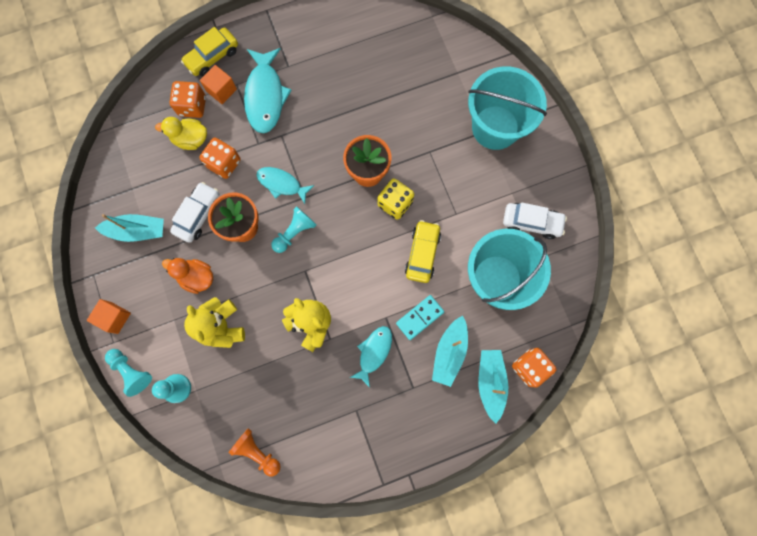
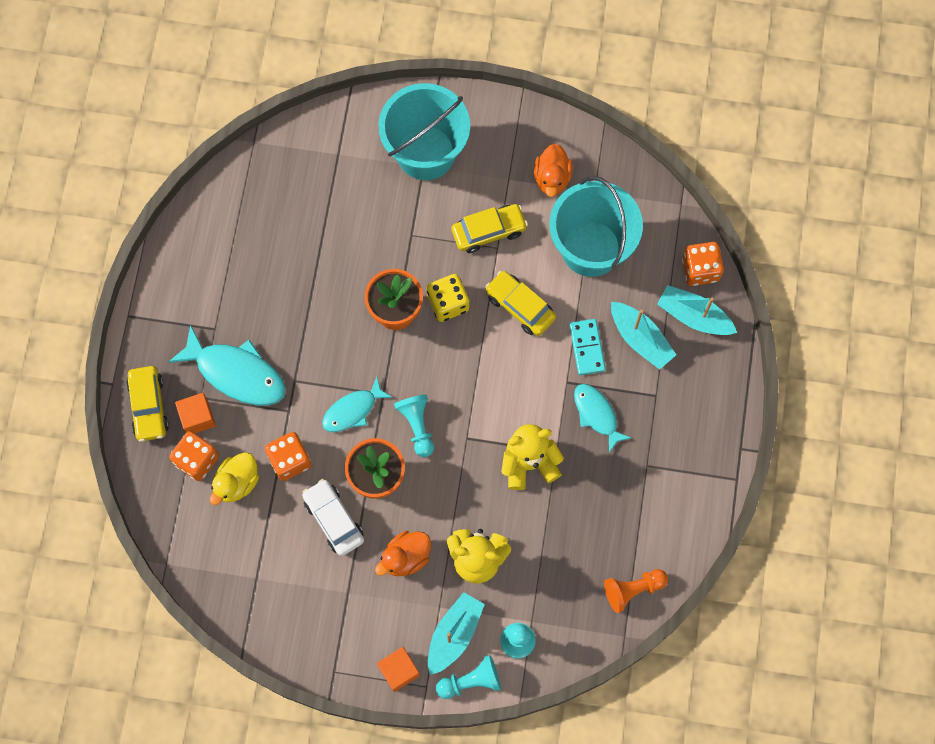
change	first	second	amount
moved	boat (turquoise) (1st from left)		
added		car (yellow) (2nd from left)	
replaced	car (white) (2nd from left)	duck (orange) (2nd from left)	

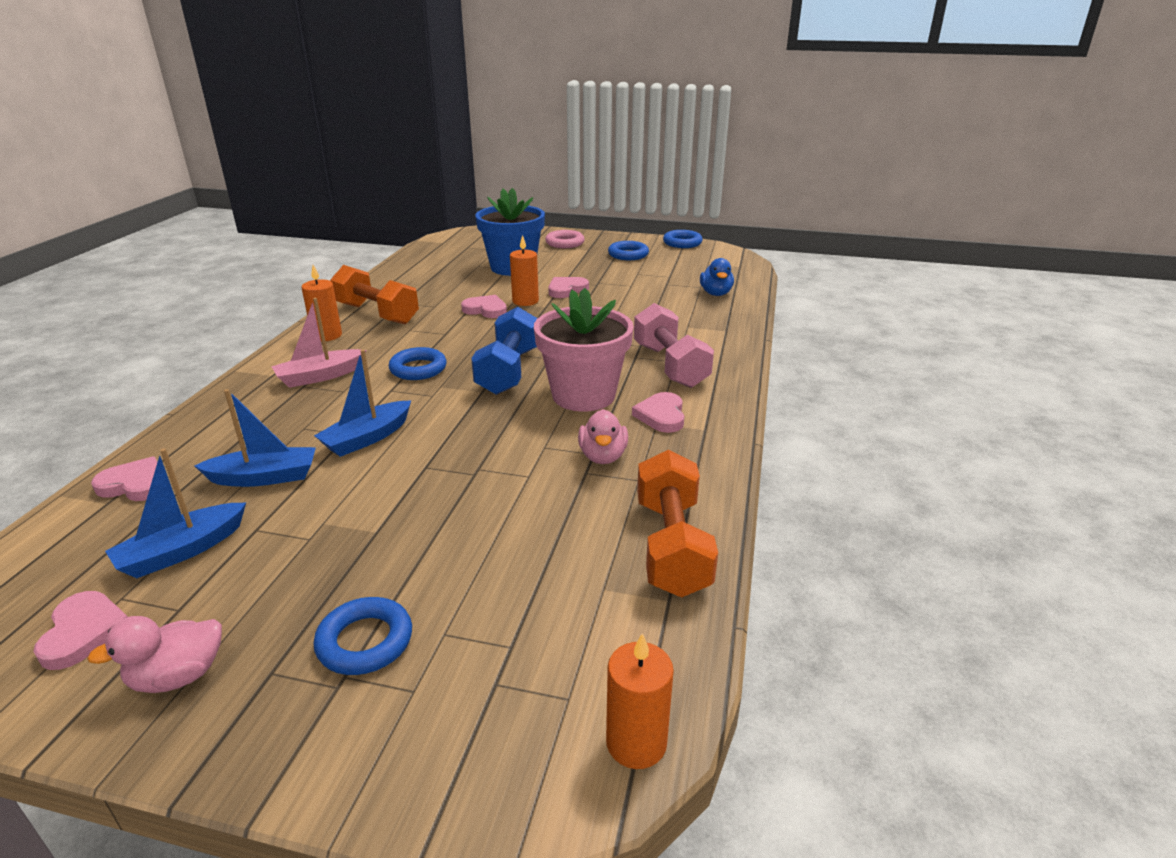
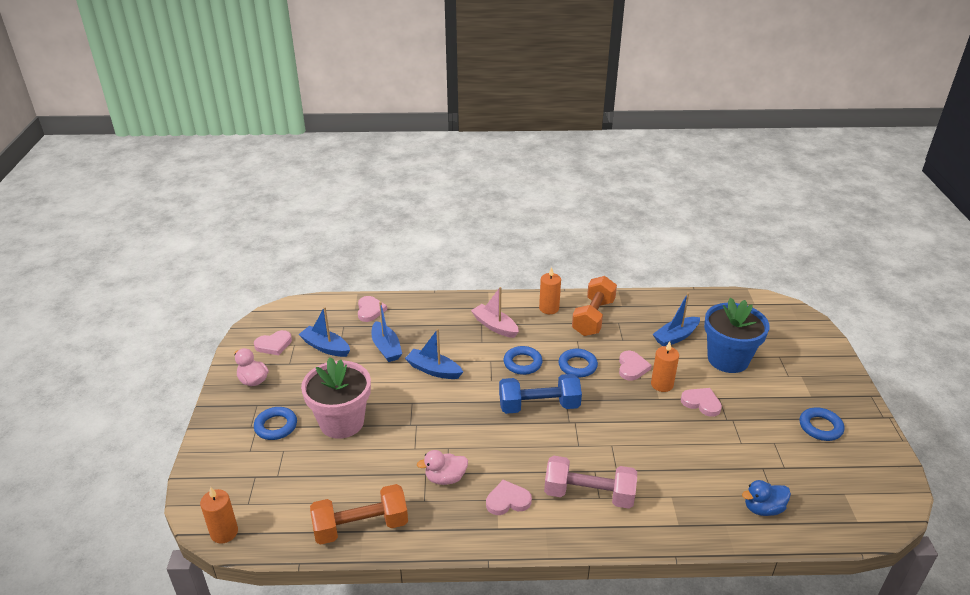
change	first	second	amount
moved	flower pot (pink)		
turned	dumbbell (pink)		45 degrees clockwise
moved	ring (blue) (4th from left in the first image)	ring (blue) (3rd from left)	
added		boat (blue) (4th from left)	
removed	ring (pink)		

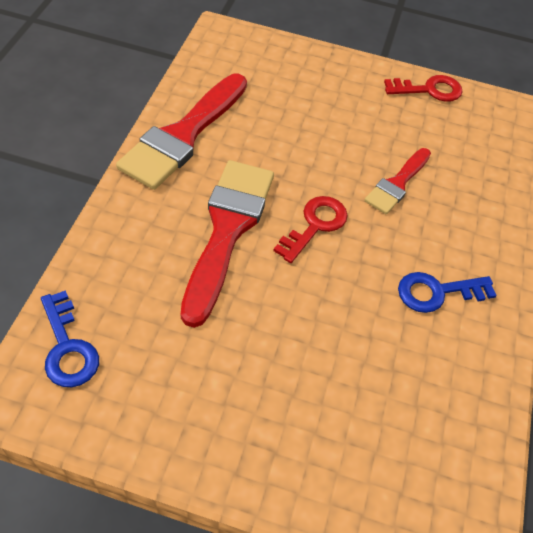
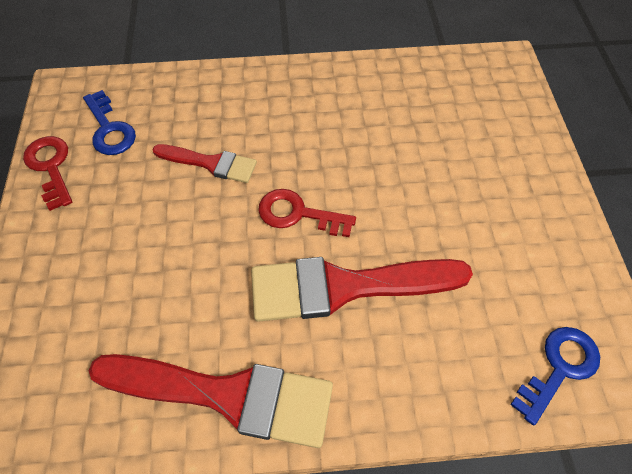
change	first	second	amount
moved	key (blue) (2nd from left in the first image)	key (blue) (1st from left)	

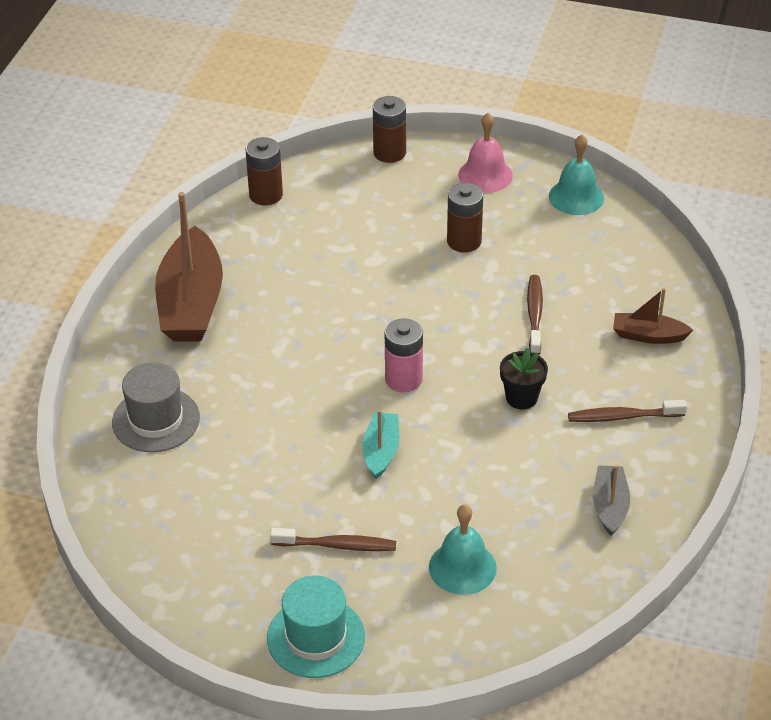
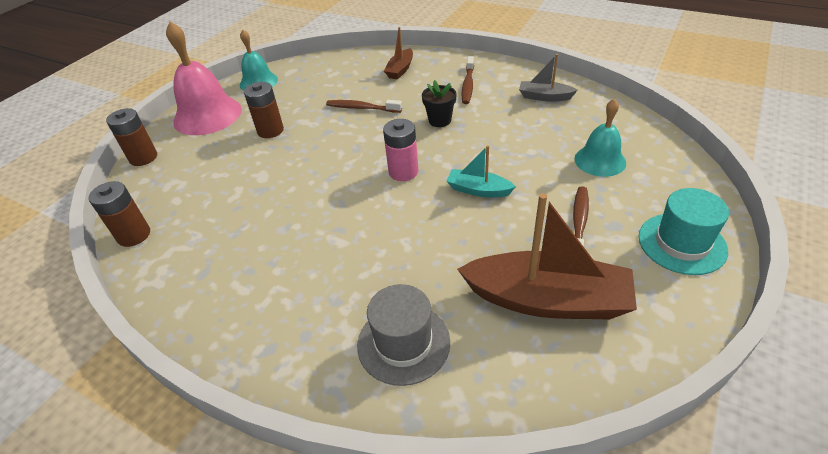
change	first	second	amount
resized	bell (pink)		x1.64
moved	boat (brown) (1st from left in the first image)	boat (brown) (2nd from left)	

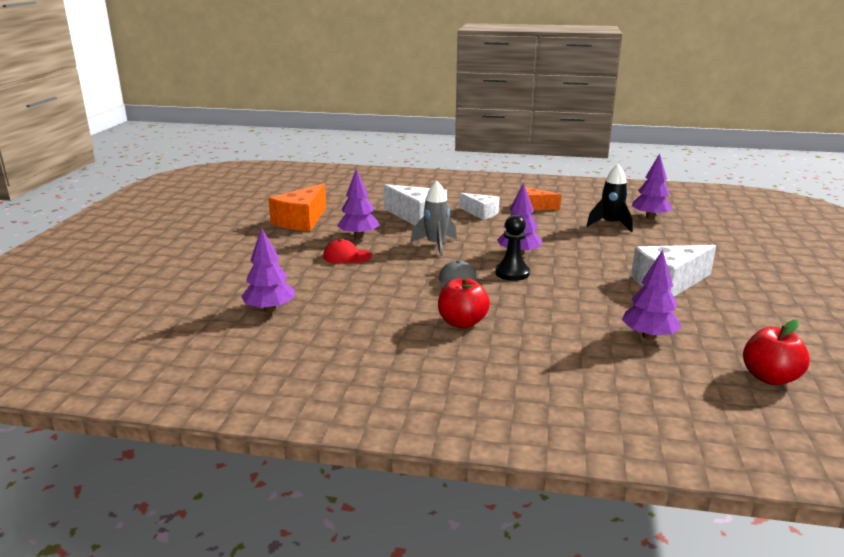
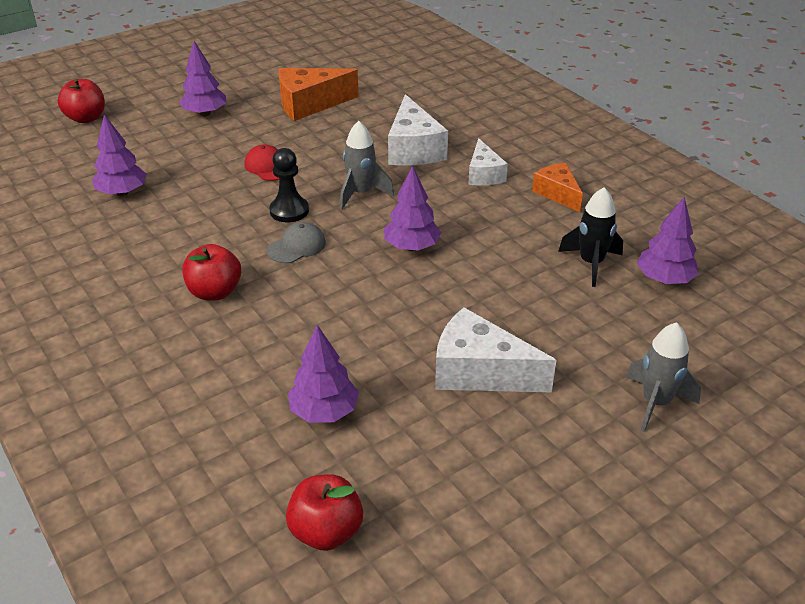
change	first	second	amount
added		apple (red) (1st from left)	
moved	tree (purple) (2nd from left)		
moved	pawn (black)		
added		rocket (grey) (2nd from left)	

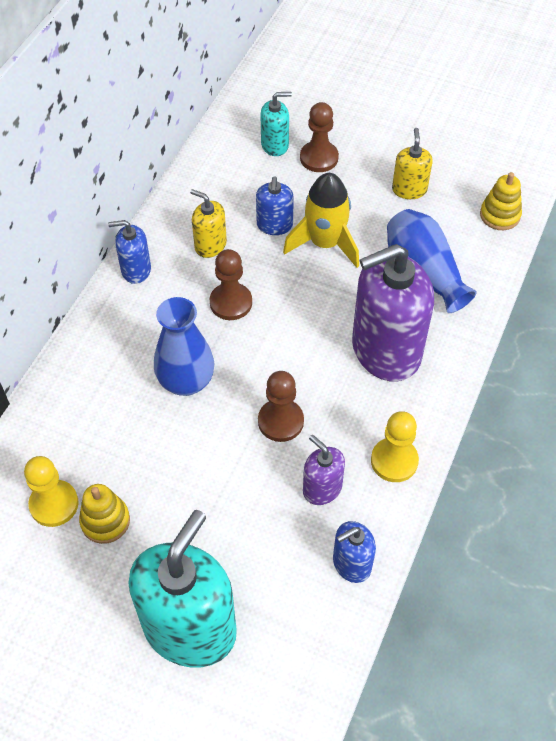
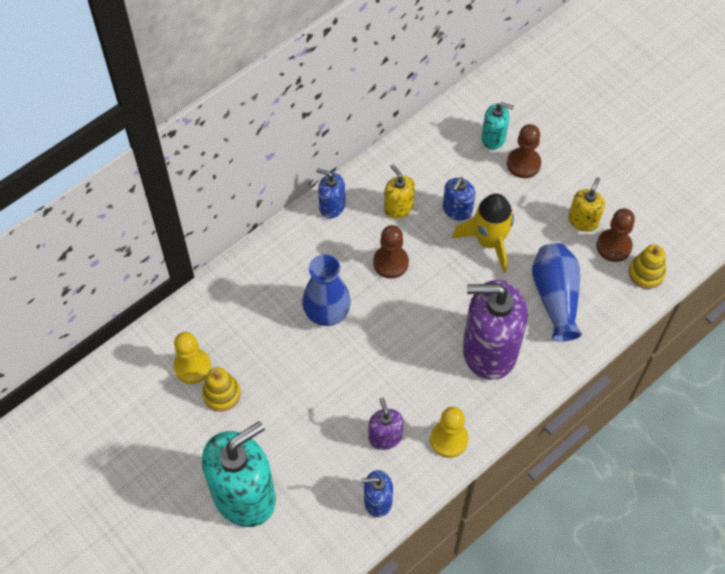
change	first	second	amount
moved	pawn (brown) (2nd from left in the first image)	pawn (brown) (3rd from left)	

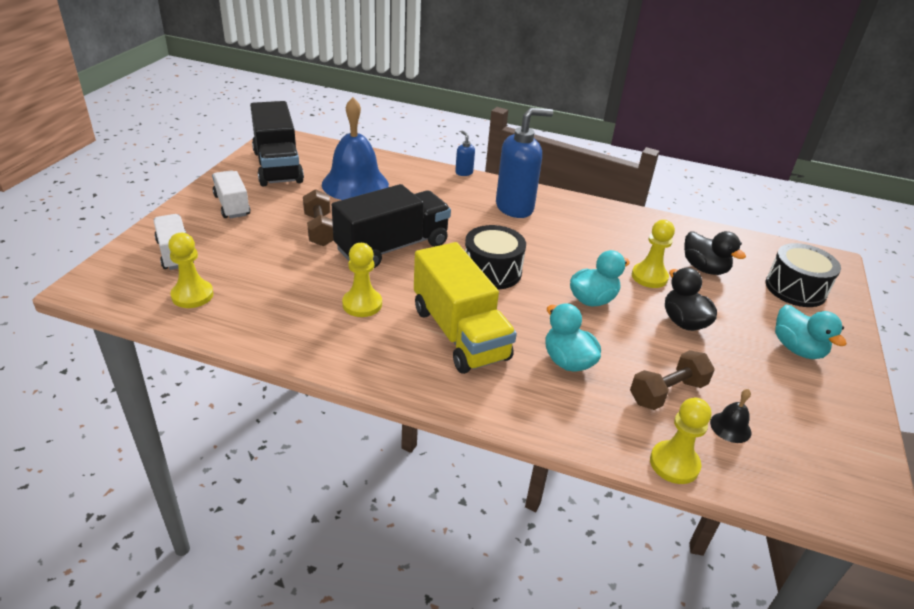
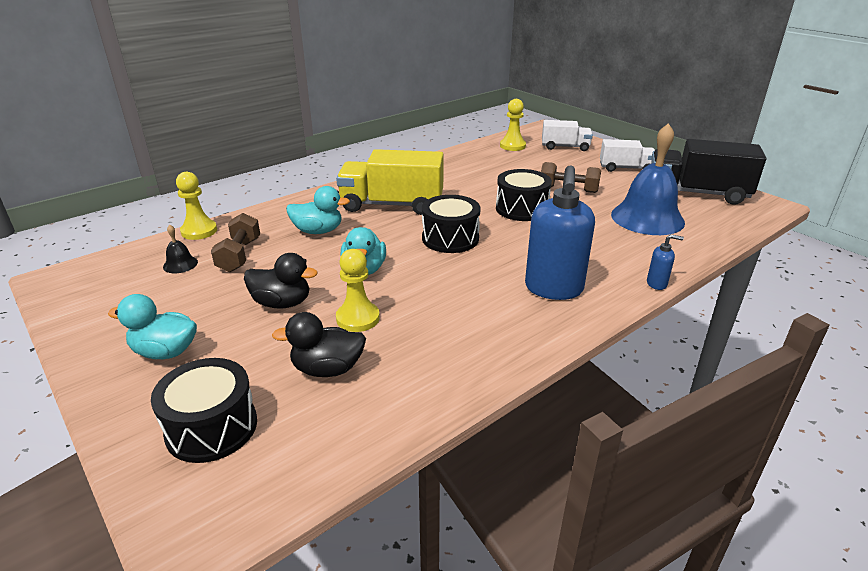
change	first	second	amount
replaced	truck (black) (2nd from left)	drum (black) (3rd from left)	
removed	pawn (yellow) (2nd from left)		

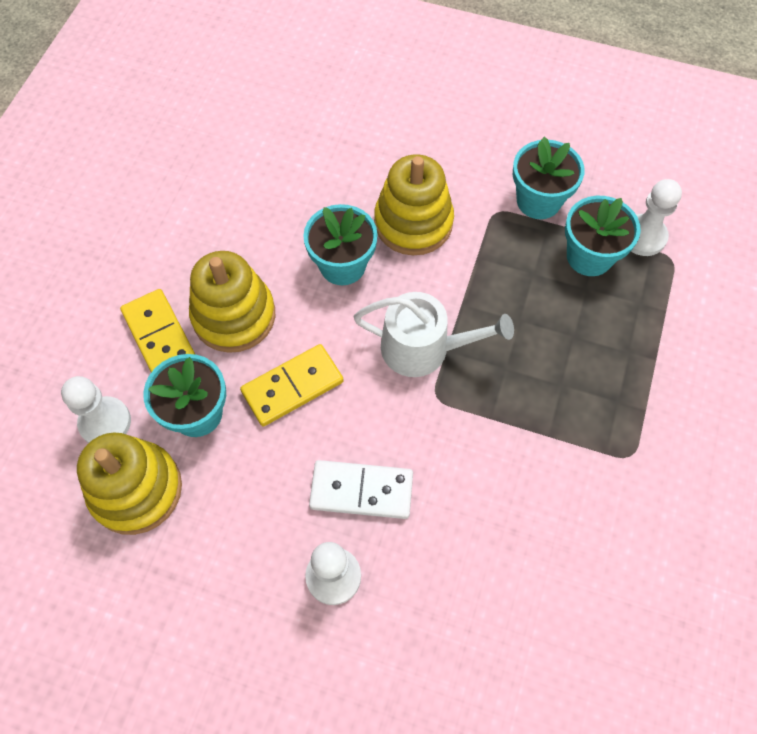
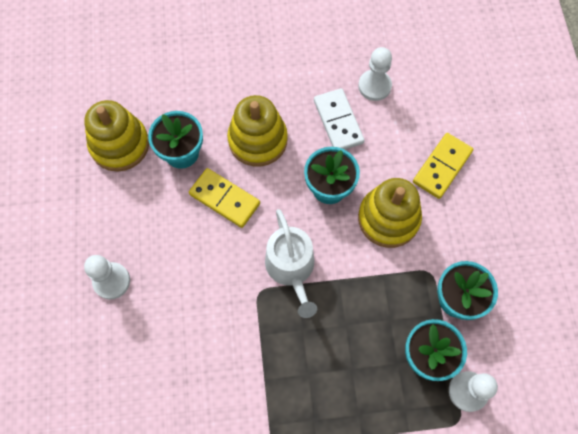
change	first	second	amount
moved	domino (white)		
moved	pawn (white) (1st from left in the first image)	pawn (white) (2nd from left)	
moved	domino (yellow) (1st from left in the first image)	domino (yellow) (2nd from left)	

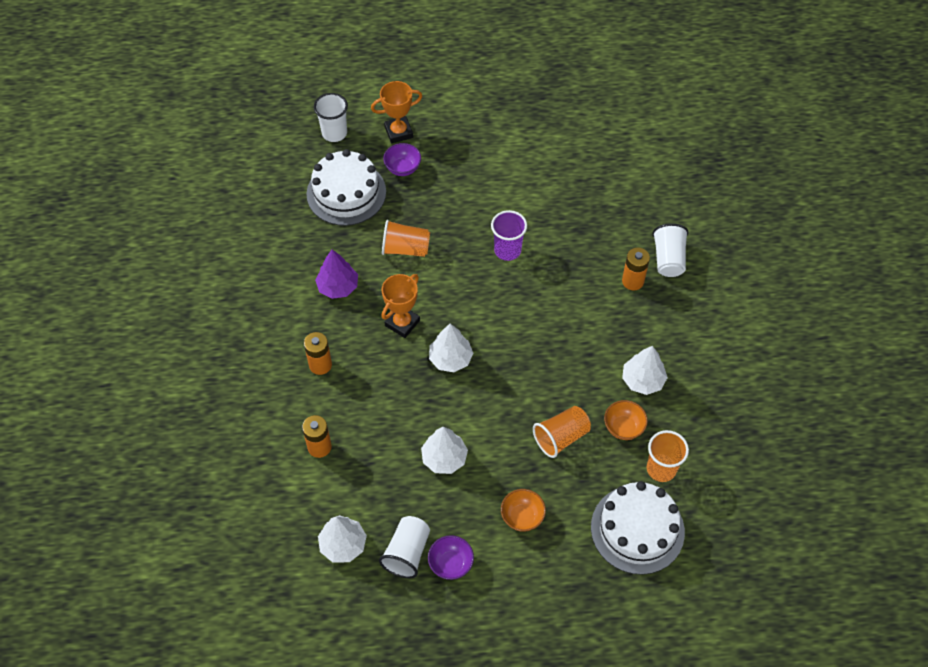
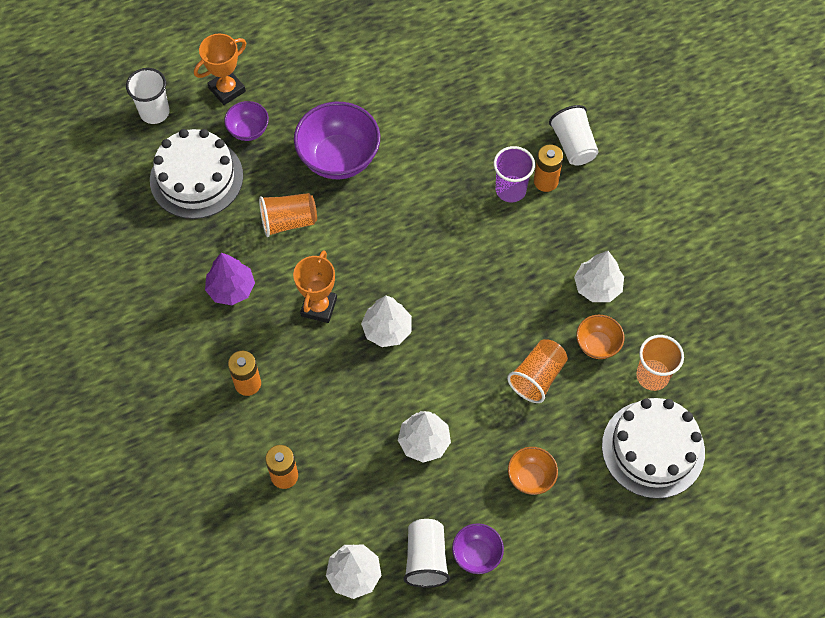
change	first	second	amount
added		bowl (purple) (2nd from left)	
moved	cup (purple)		

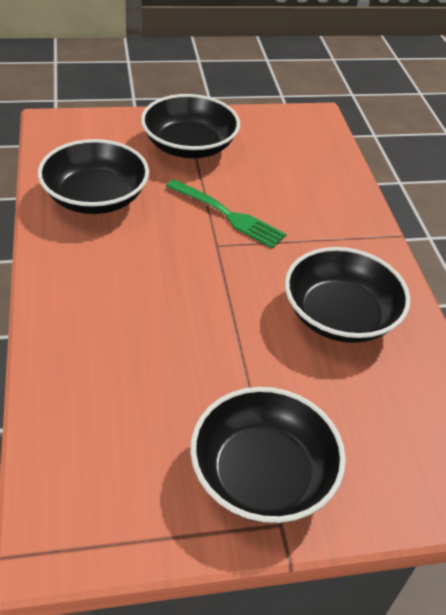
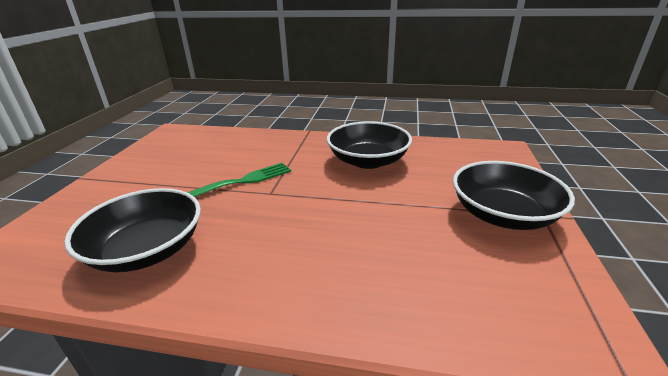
change	first	second	amount
removed	bowl (black) (2nd from left)		

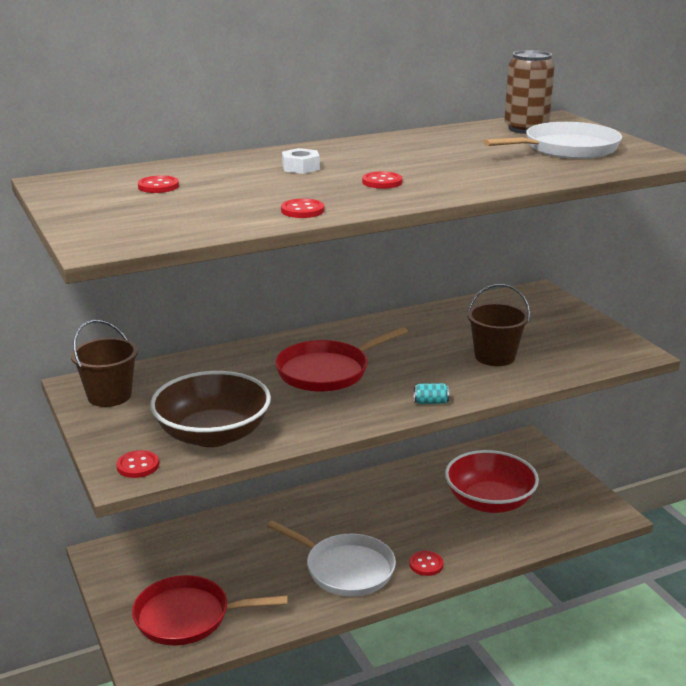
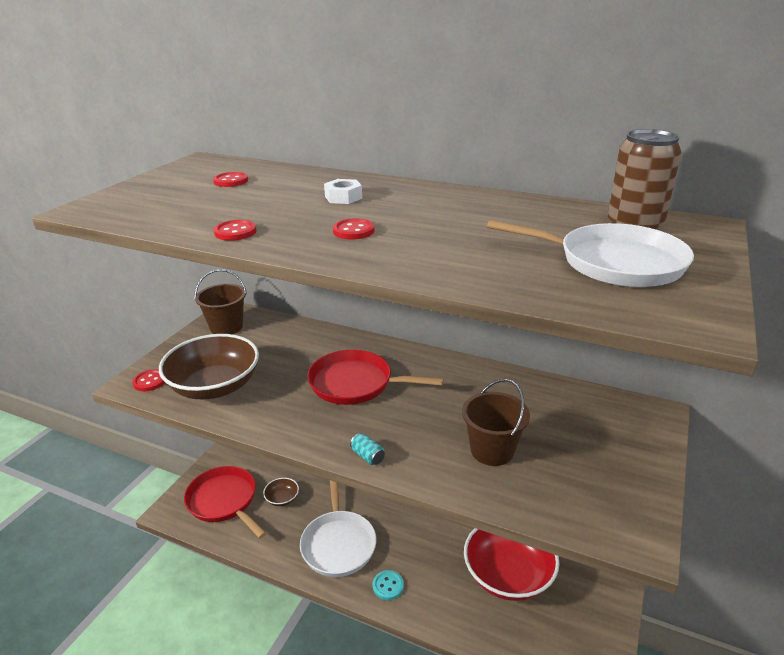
change	first	second	amount
added		bowl (brown) (2nd from left)	
recoloured	button (red) (5th from left)	button (turquoise)	

